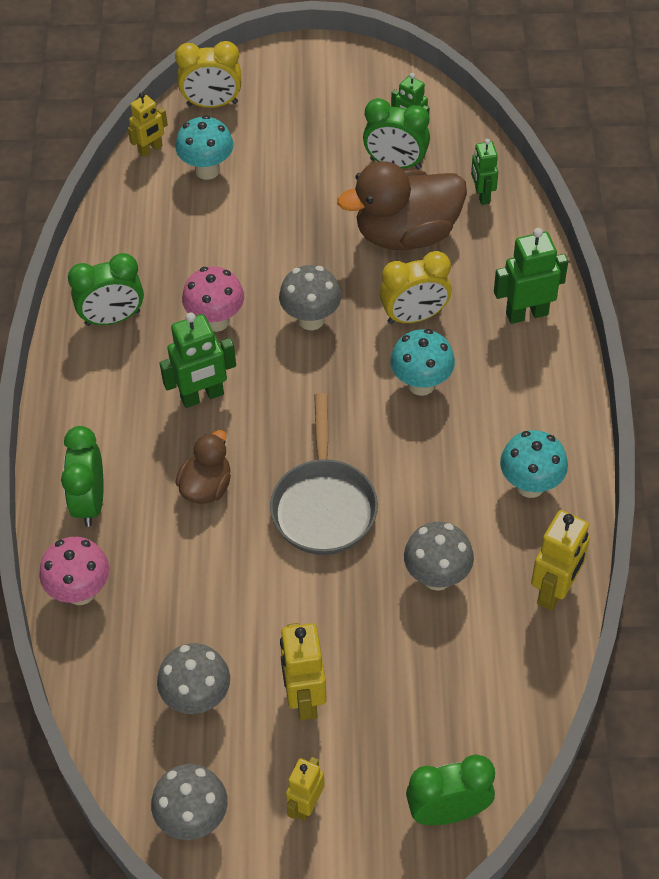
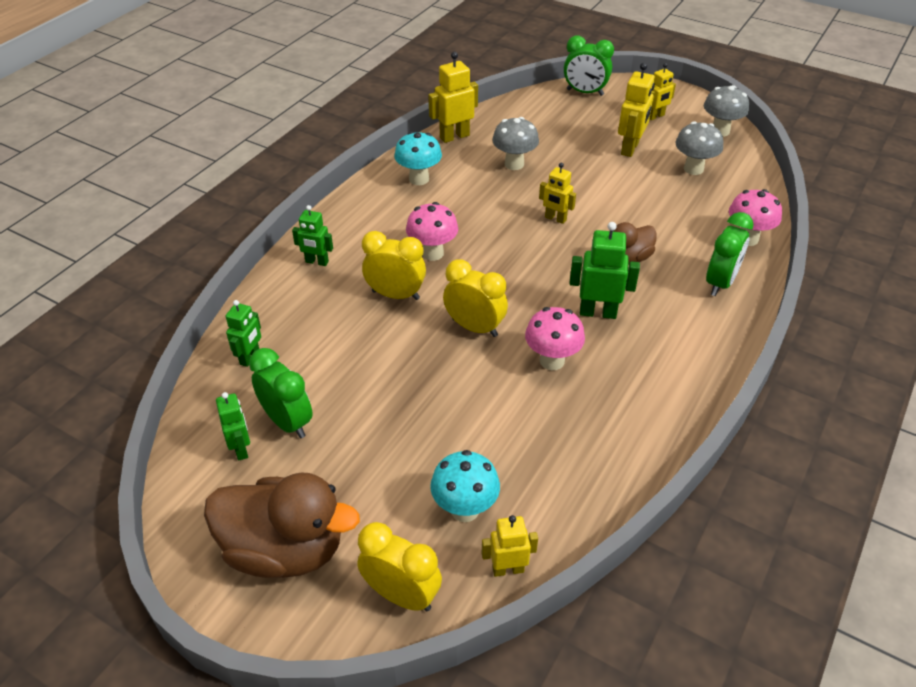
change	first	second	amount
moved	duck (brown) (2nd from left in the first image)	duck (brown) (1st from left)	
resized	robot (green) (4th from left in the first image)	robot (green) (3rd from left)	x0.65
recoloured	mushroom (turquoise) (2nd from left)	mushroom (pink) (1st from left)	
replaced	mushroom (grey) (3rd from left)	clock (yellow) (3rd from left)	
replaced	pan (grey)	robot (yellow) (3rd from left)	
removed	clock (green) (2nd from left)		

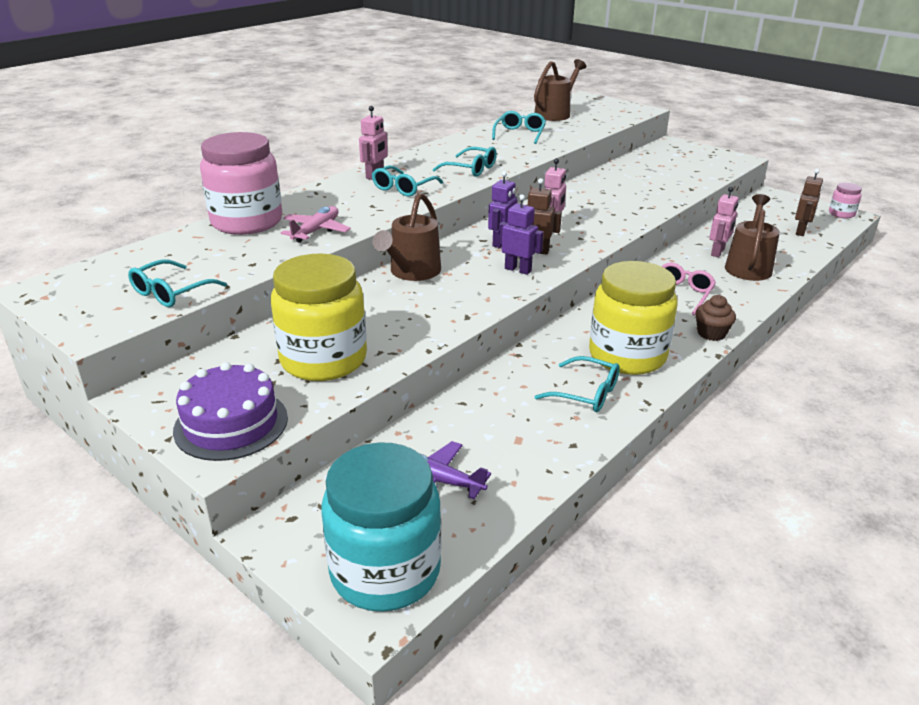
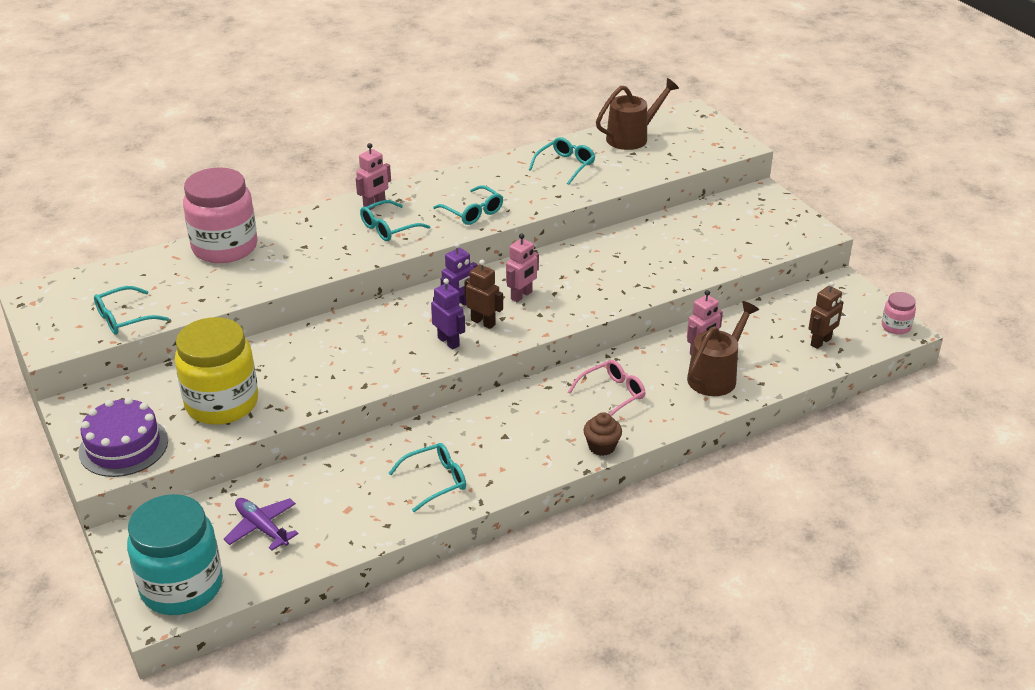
change	first	second	amount
turned	glasses (turquoise) (5th from left in the first image)	glasses (turquoise) (3rd from left)	75 degrees counterclockwise
removed	plane (pink)		
removed	watering can (brown) (1st from left)		
removed	jar (yellow) (2nd from left)		

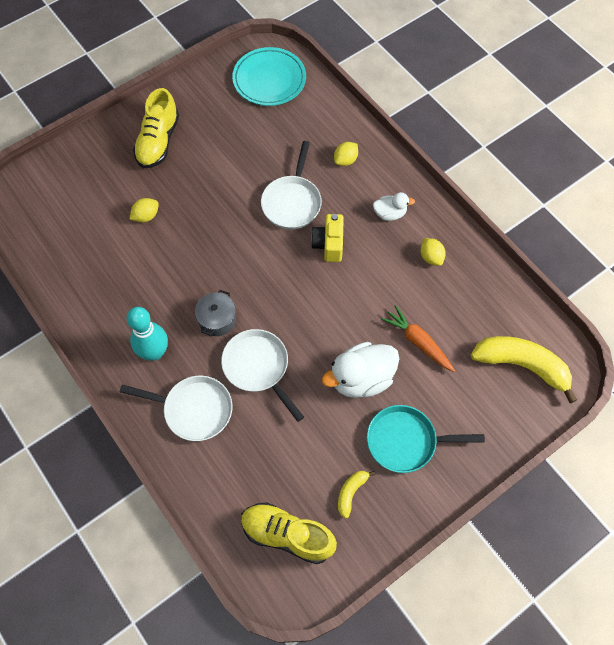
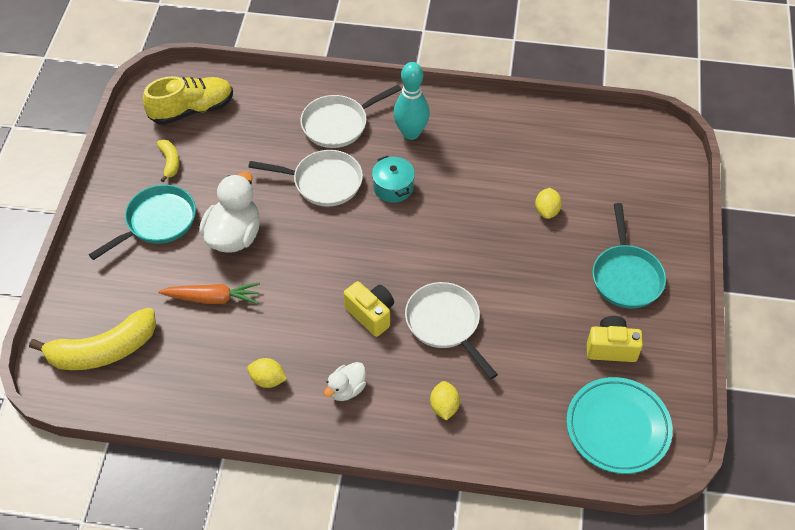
change	first	second	amount
recoloured	pot (grey)	pot (turquoise)	
added		camera (yellow) (2nd from left)	
replaced	shoe (yellow) (1st from left)	pan (turquoise) (2nd from left)	

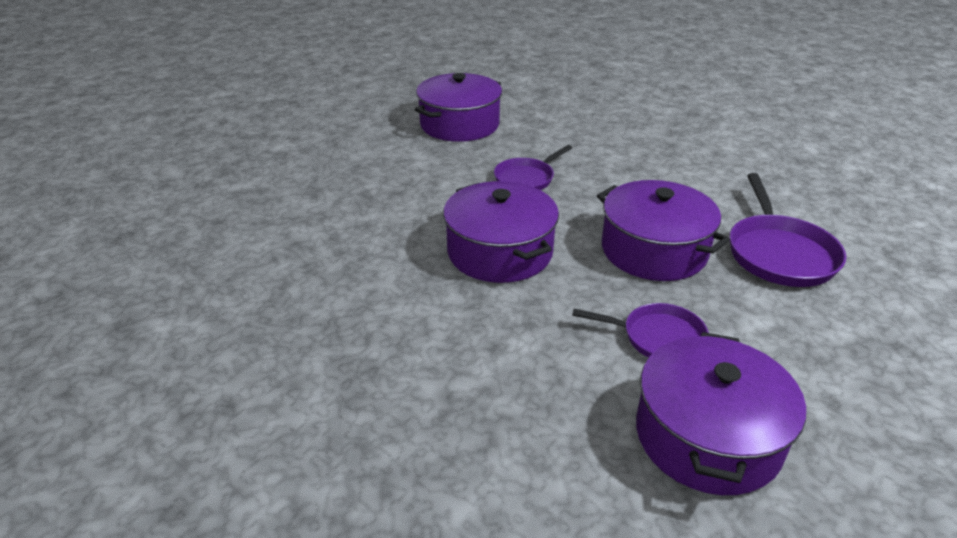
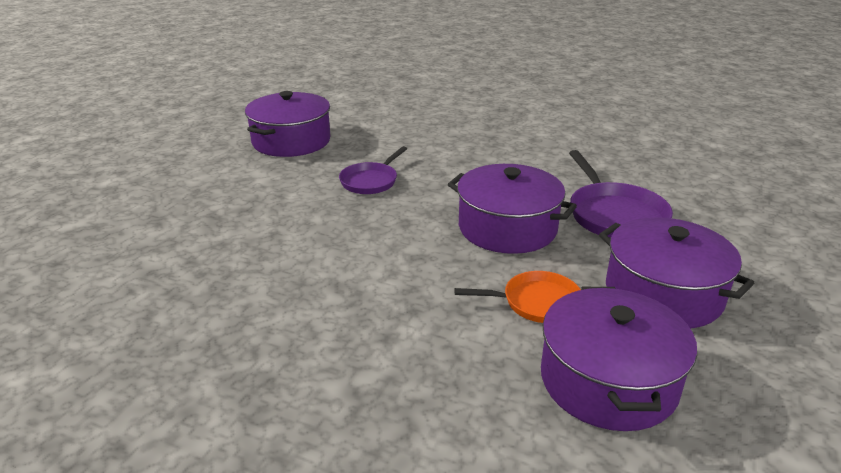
change	first	second	amount
recoloured	pan (purple) (2nd from left)	pan (orange)	
moved	pot (purple) (2nd from left in the first image)	pot (purple) (4th from left)	

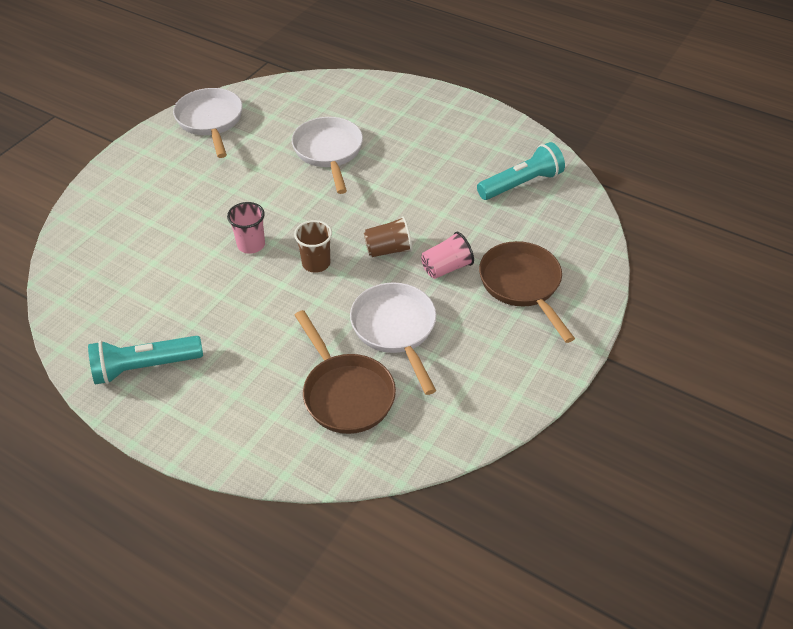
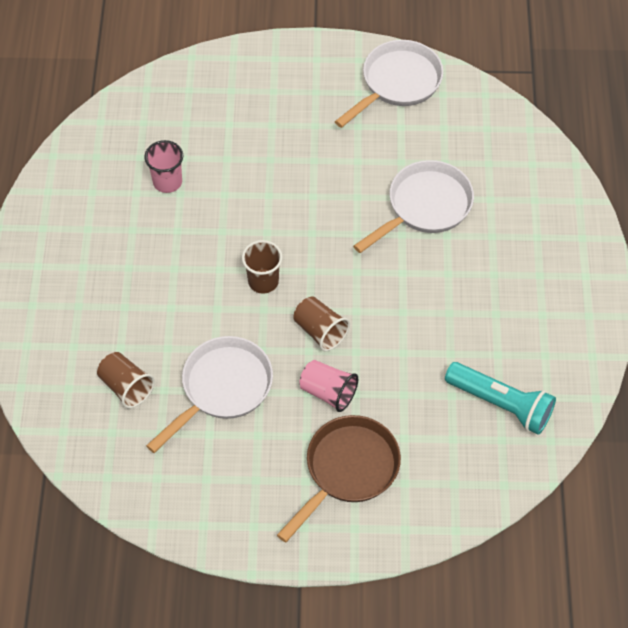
change	first	second	amount
replaced	pan (brown) (1st from left)	cup (brown) (1st from left)	
moved	cup (pink) (1st from left)		
removed	flashlight (turquoise) (1st from left)		

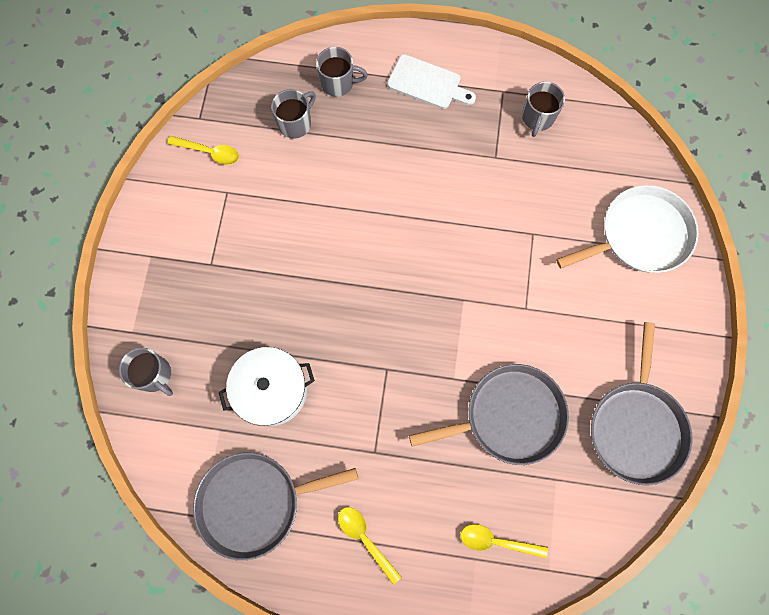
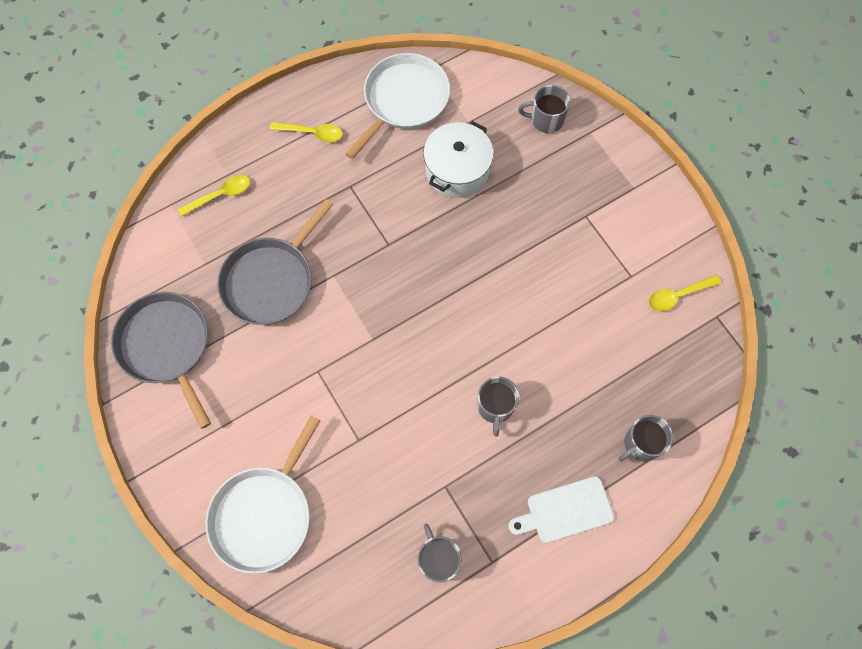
change	first	second	amount
recoloured	pan (grey) (1st from left)	pan (white) (2nd from left)	
moved	mug (grey) (2nd from left)		

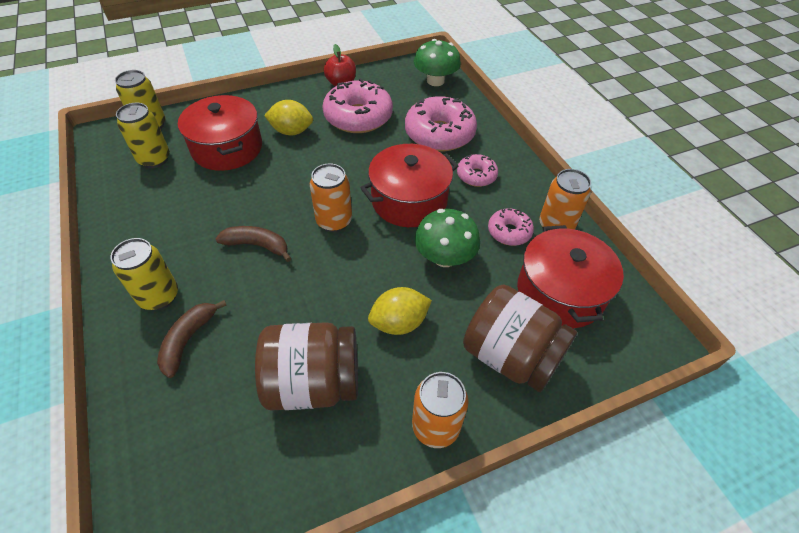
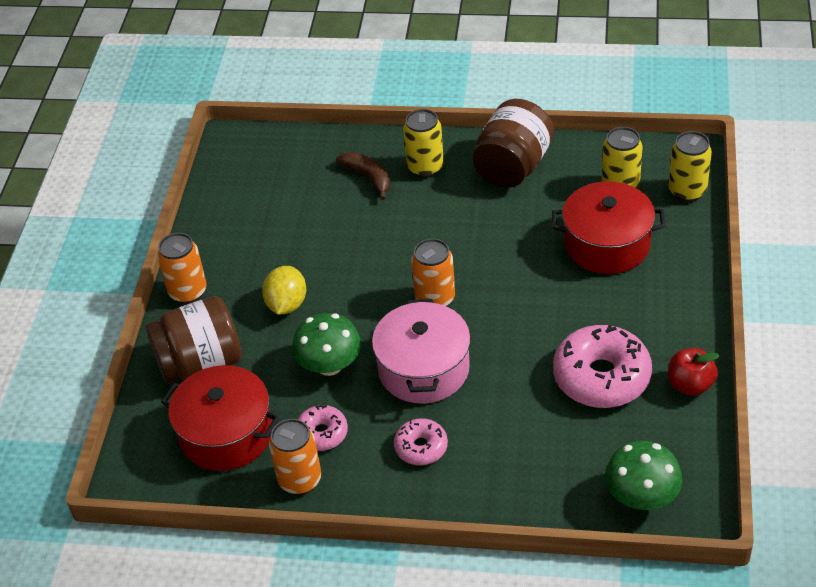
change	first	second	amount
recoloured	pot (red) (2nd from left)	pot (pink)	
moved	jar (brown) (1st from left in the first image)	jar (brown) (2nd from left)	
removed	banana (brown) (2nd from left)		
removed	lemon (yellow) (1st from left)		
removed	donut (pink) (2nd from left)		

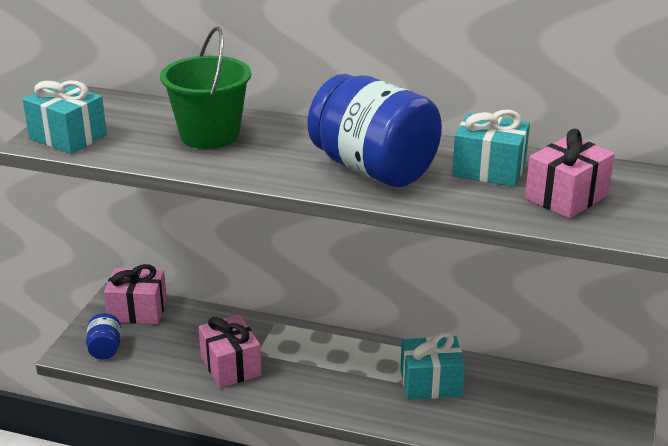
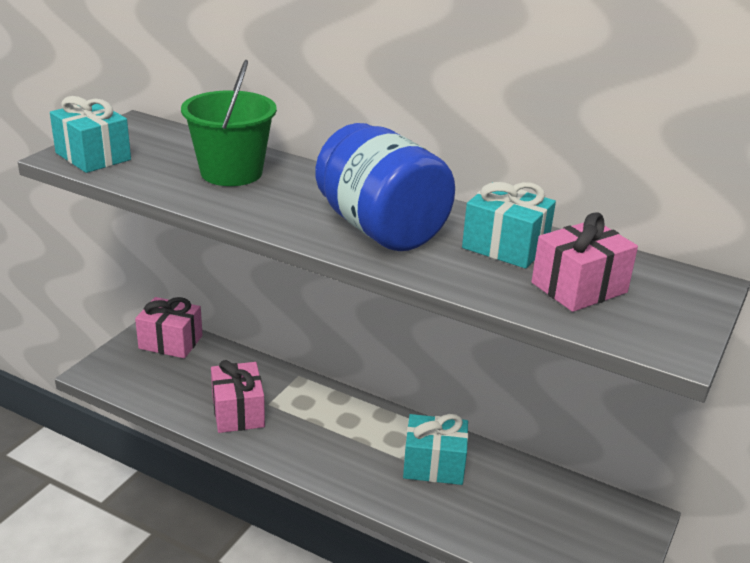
change	first	second	amount
removed	jar (blue) (1st from left)		

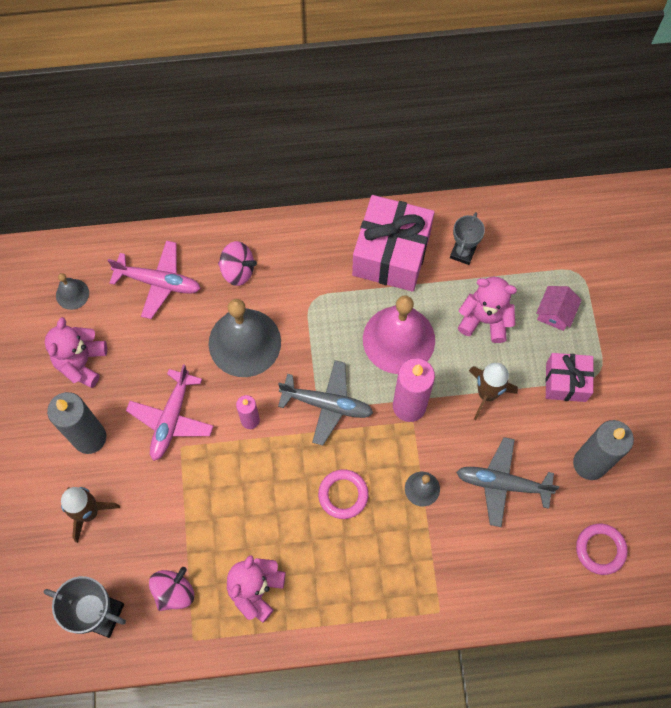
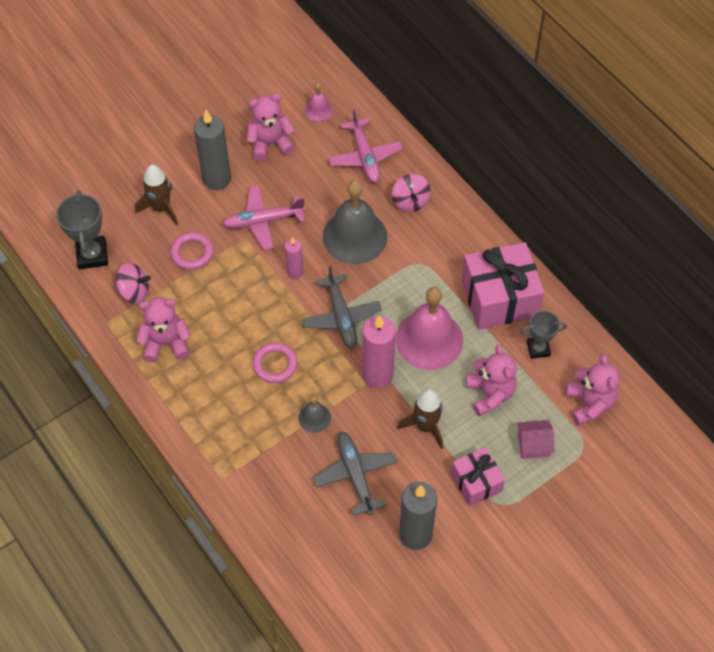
change	first	second	amount
moved	ring (pink) (2nd from left in the first image)	ring (pink) (1st from left)	
recoloured	bell (grey) (1st from left)	bell (pink) (1st from left)	
added		teddy bear (pink) (4th from left)	

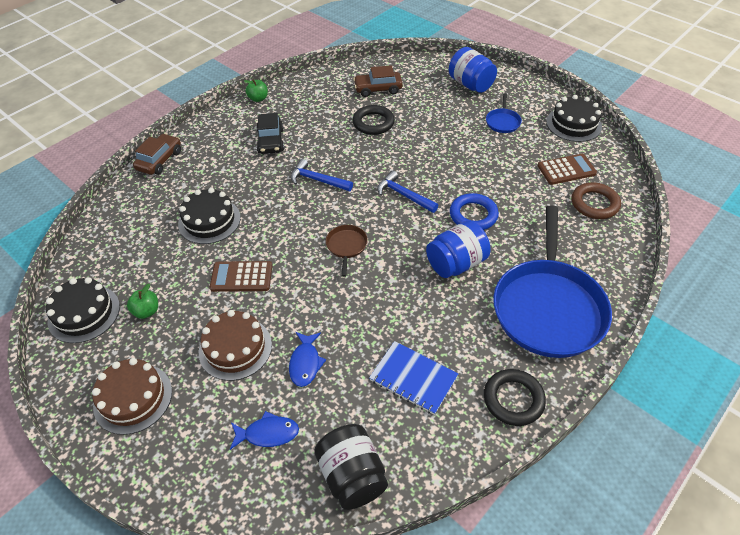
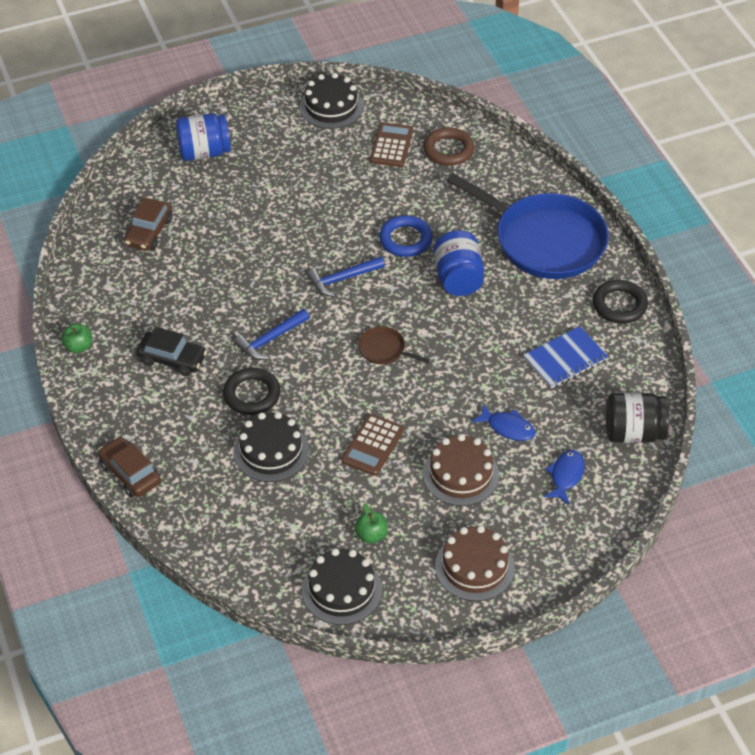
change	first	second	amount
moved	ring (black) (1st from left)		
removed	pan (blue) (1st from left)		

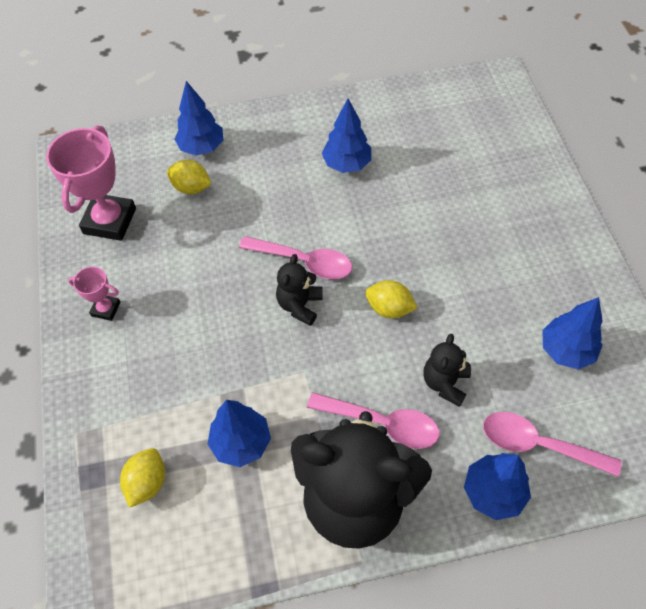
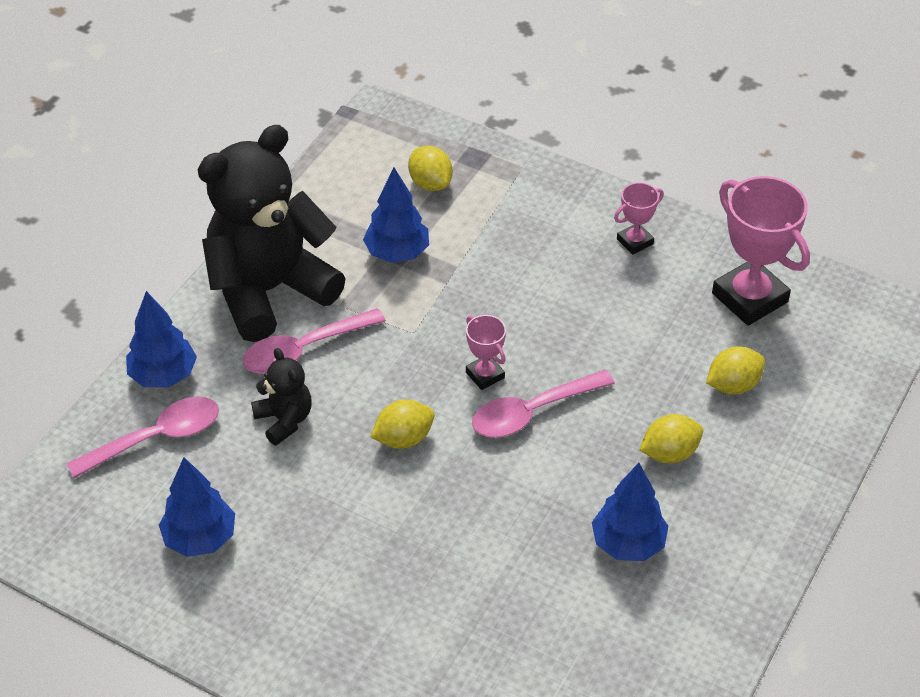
change	first	second	amount
replaced	teddy bear (black) (1st from left)	trophy (pink) (1st from left)	
added		lemon (yellow) (3rd from left)	
removed	tree (blue) (1st from left)		

